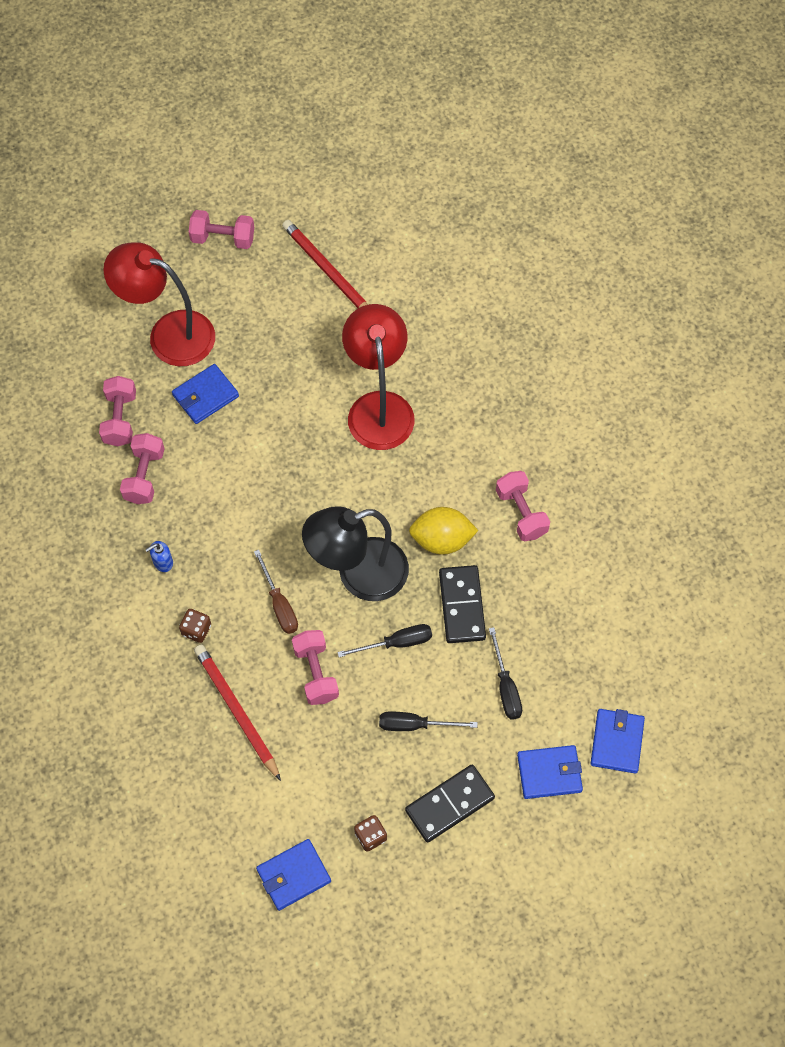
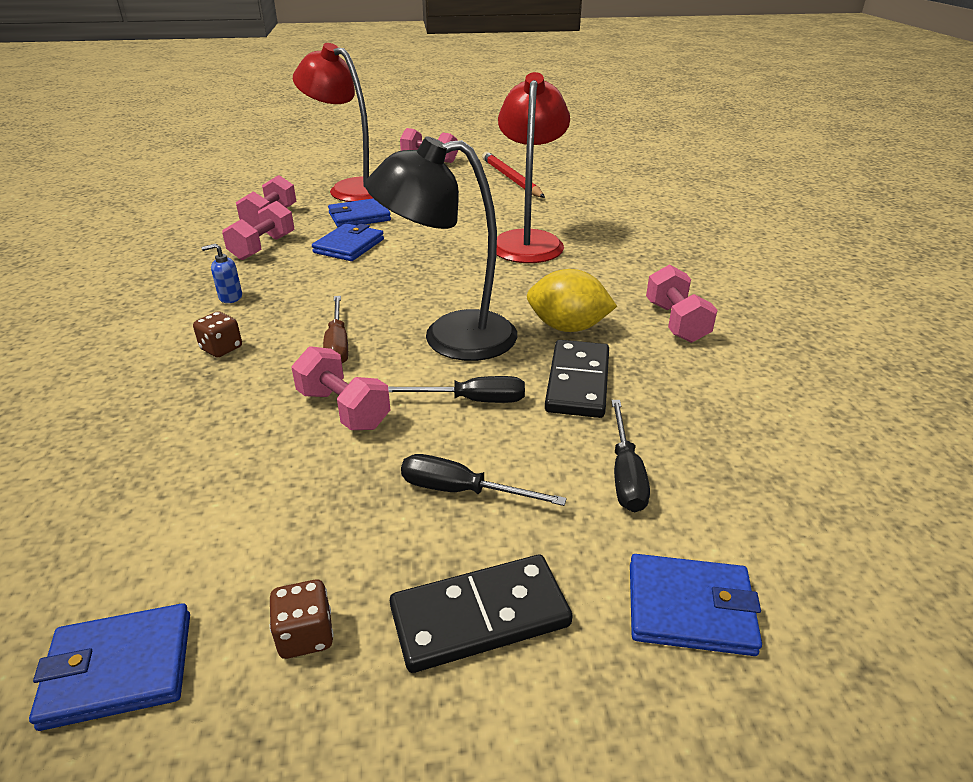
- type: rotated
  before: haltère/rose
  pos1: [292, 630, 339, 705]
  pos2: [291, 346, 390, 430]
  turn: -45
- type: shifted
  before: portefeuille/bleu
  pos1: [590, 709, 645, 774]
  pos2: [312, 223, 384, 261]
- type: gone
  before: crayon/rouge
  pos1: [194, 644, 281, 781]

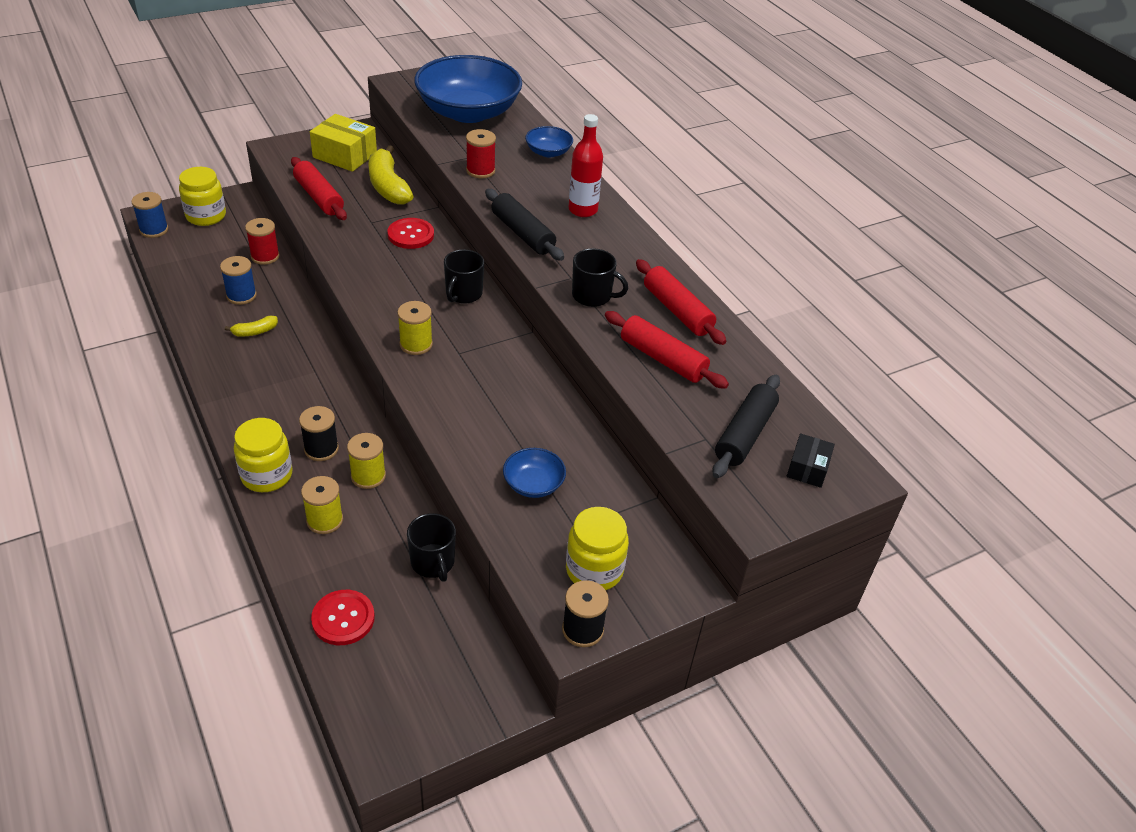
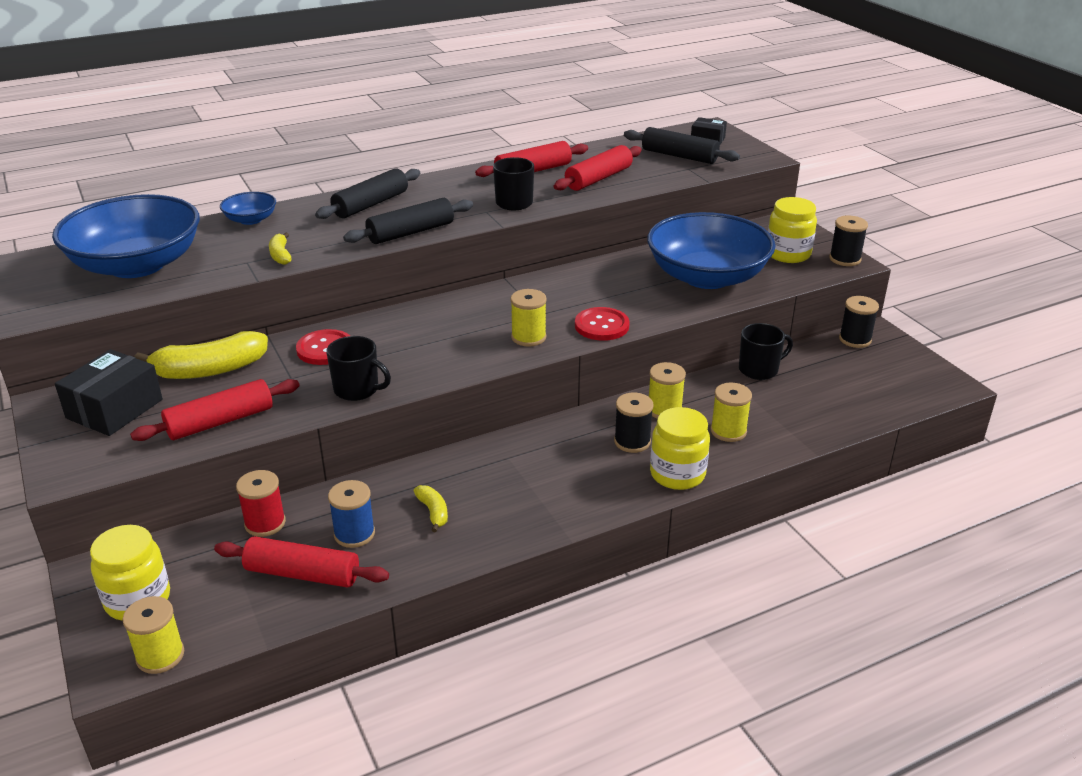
- type: repainted
  before: boîte/jaune
  after: boîte/noir
  pos1: [310, 114, 377, 172]
  pos2: [55, 349, 163, 436]
- type: repainted
  before: bobine/bleu
  after: bobine/jaune
  pos1: [131, 192, 168, 238]
  pos2: [123, 596, 184, 674]
- type: new
  after: rouleau à pâtisserie/rouge
  pos2: [214, 536, 389, 588]
- type: swapped
  before: bobine/rouge
  after: banane/jaune
  pos1: [466, 129, 496, 178]
  pos2: [269, 233, 291, 265]
- type: swapped
  before: bouteille/rouge
  after: rouleau à pâtisserie/noir
  pos1: [569, 114, 603, 217]
  pos2: [315, 168, 420, 219]
- type: shifted
  before: tasse/noir
  pos1: [444, 249, 484, 304]
  pos2: [326, 336, 391, 401]
- type: shifted
  before: bouton/rouge
  pos1: [311, 590, 375, 645]
  pos2: [575, 307, 630, 341]
- type: scaled
  before: bol/bleu
  pos1: [503, 448, 566, 498]
  pos2: [647, 212, 775, 289]
  scale: 2.31
- type: new
  after: bobine/noir
  pos2: [839, 296, 879, 348]

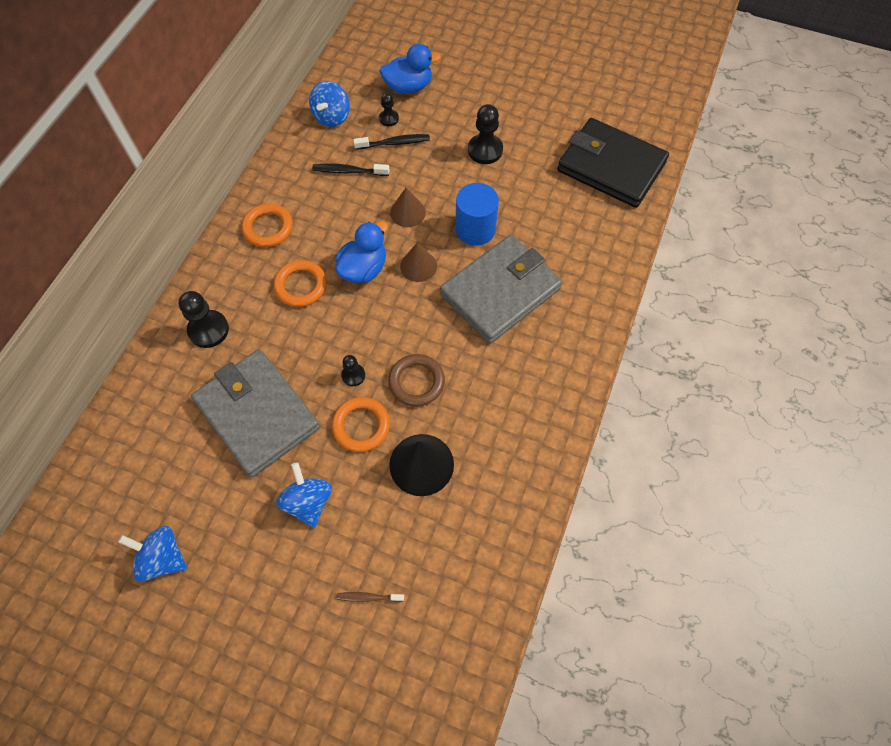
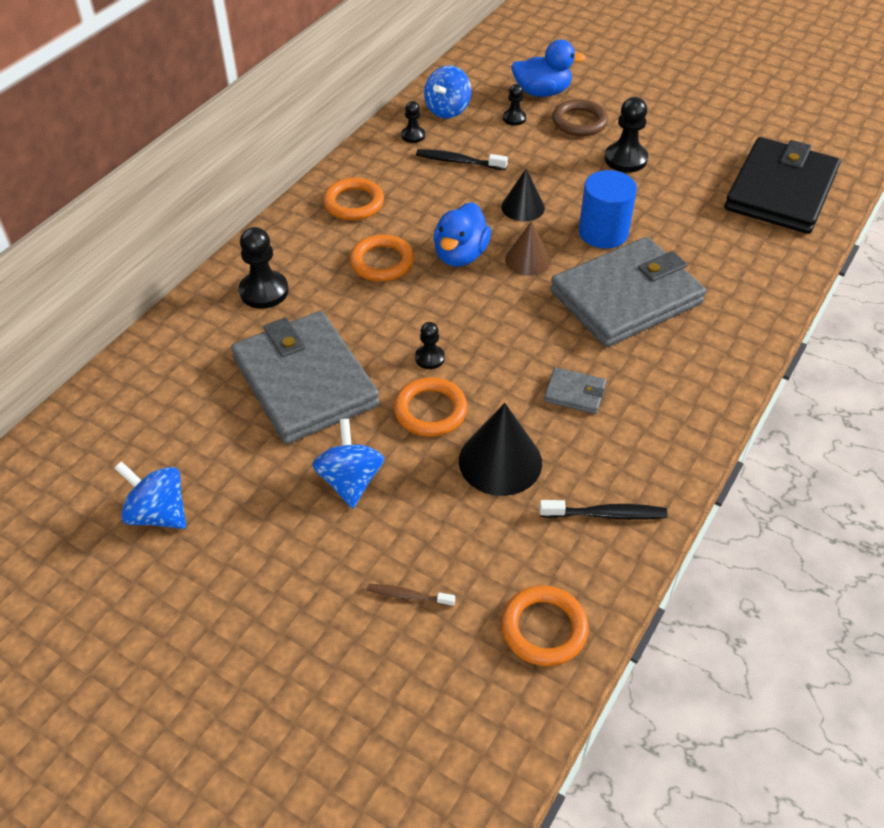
- type: new
  after: pion/noir
  pos2: [401, 101, 425, 143]
- type: rotated
  before: canard/bleu
  pos1: [335, 222, 388, 283]
  pos2: [433, 202, 491, 267]
  turn: 150
- type: repainted
  before: cône/marron
  after: cône/noir
  pos1: [390, 188, 426, 227]
  pos2: [501, 169, 545, 222]
- type: new
  after: anneau/orange
  pos2: [501, 585, 589, 666]
- type: shifted
  before: brosse à dents/noir
  pos1: [353, 134, 430, 150]
  pos2: [539, 500, 668, 520]
- type: new
  after: portefeuille/gris
  pos2: [544, 367, 606, 414]
- type: shifted
  before: anneau/marron
  pos1: [388, 354, 445, 407]
  pos2: [552, 99, 608, 136]
- type: rotated
  before: portefeuille/noir
  pos1: [557, 118, 669, 208]
  pos2: [725, 137, 840, 234]
  turn: 75

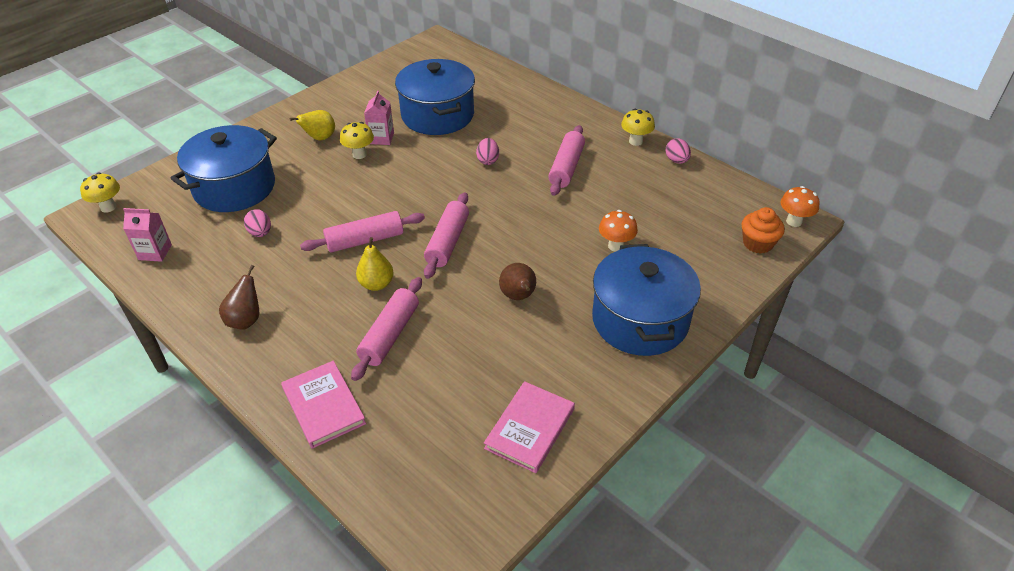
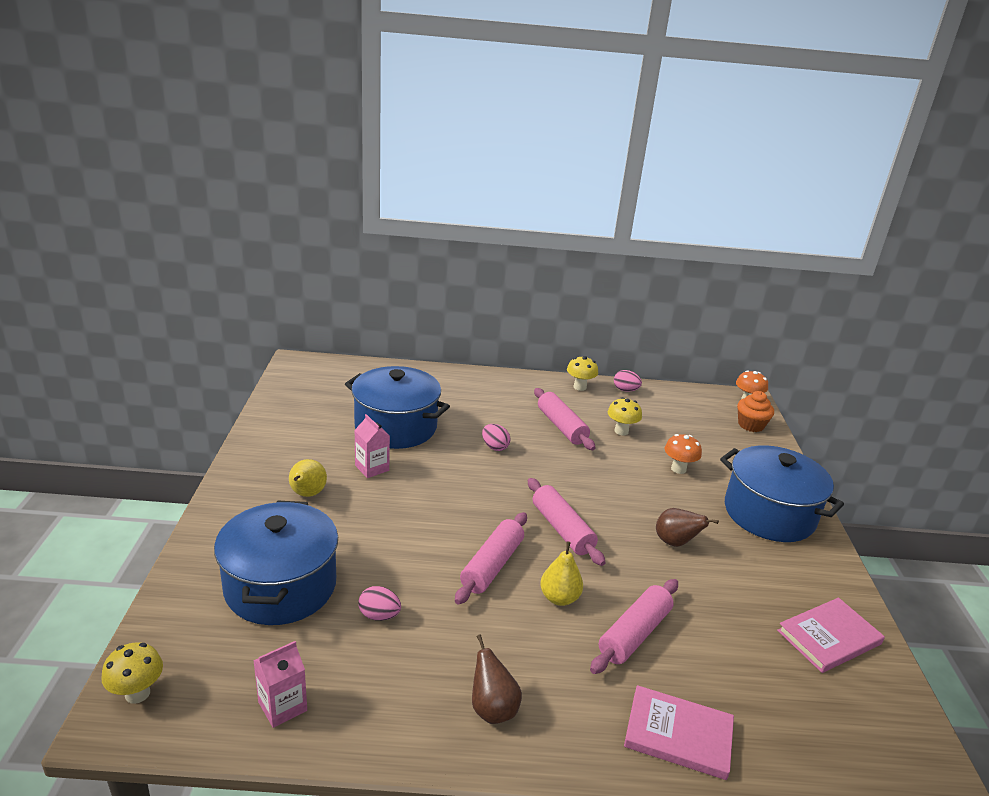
- type: rotated
  before: rouleau à pâtisserie/rose
  pos1: [351, 277, 422, 381]
  pos2: [590, 579, 678, 674]
  turn: 60
- type: shifted
  before: champignon/jaune
  pos1: [340, 122, 374, 159]
  pos2: [608, 397, 642, 435]
- type: rotated
  before: livre/rose
  pos1: [484, 381, 575, 473]
  pos2: [777, 598, 885, 673]
  turn: 75

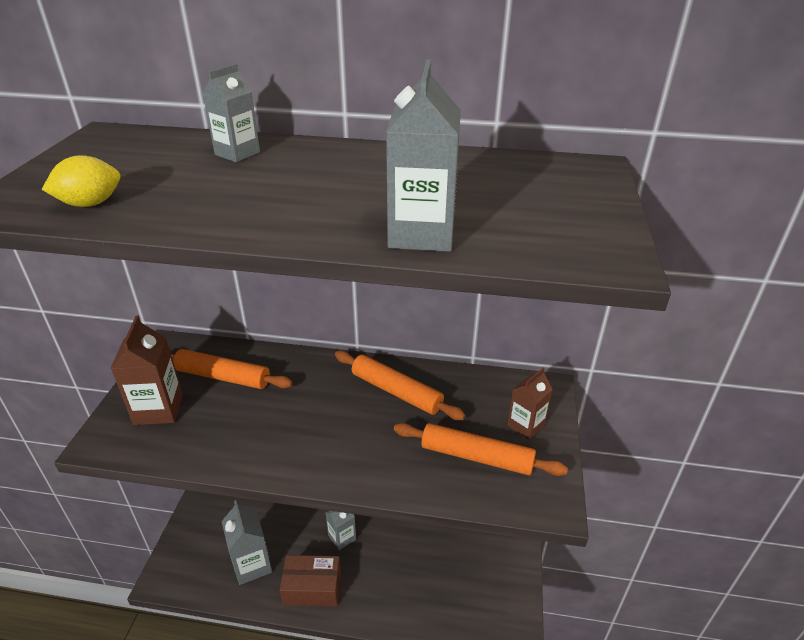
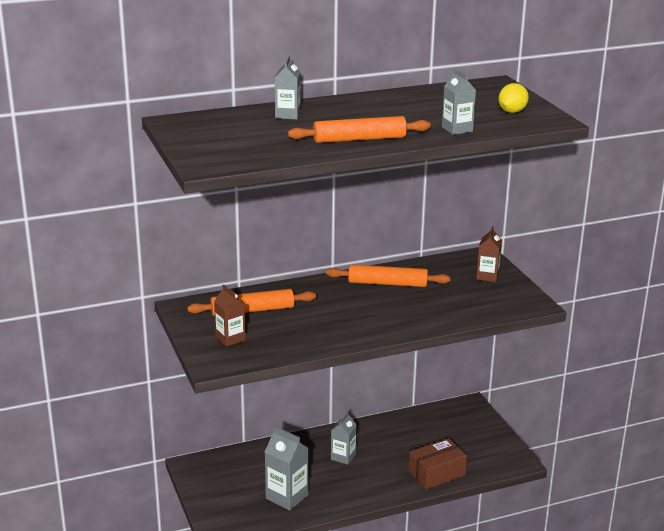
- type: scaled
  before: brique de lait/marron
  pos1: [110, 315, 183, 425]
  pos2: [214, 285, 245, 347]
  scale: 0.66
- type: shifted
  before: rouleau à pâtisserie/orange
  pos1: [394, 423, 568, 476]
  pos2: [288, 116, 431, 143]
- type: shifted
  before: boîte/marron
  pos1: [280, 555, 341, 607]
  pos2: [409, 438, 467, 489]
- type: scaled
  before: brique de lait/gris
  pos1: [386, 59, 461, 252]
  pos2: [442, 69, 476, 135]
  scale: 0.66
- type: shifted
  before: citron/jaune
  pos1: [42, 155, 120, 207]
  pos2: [498, 83, 529, 113]

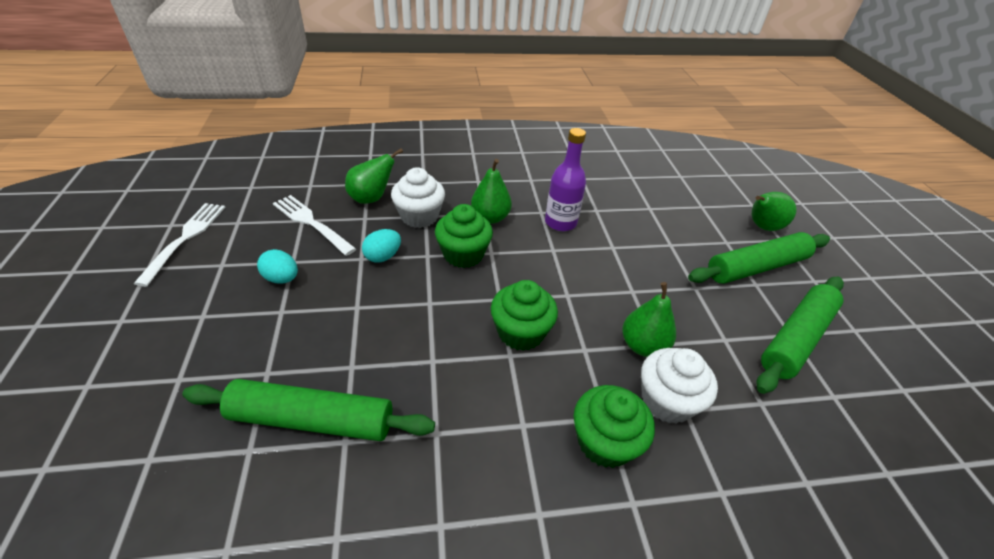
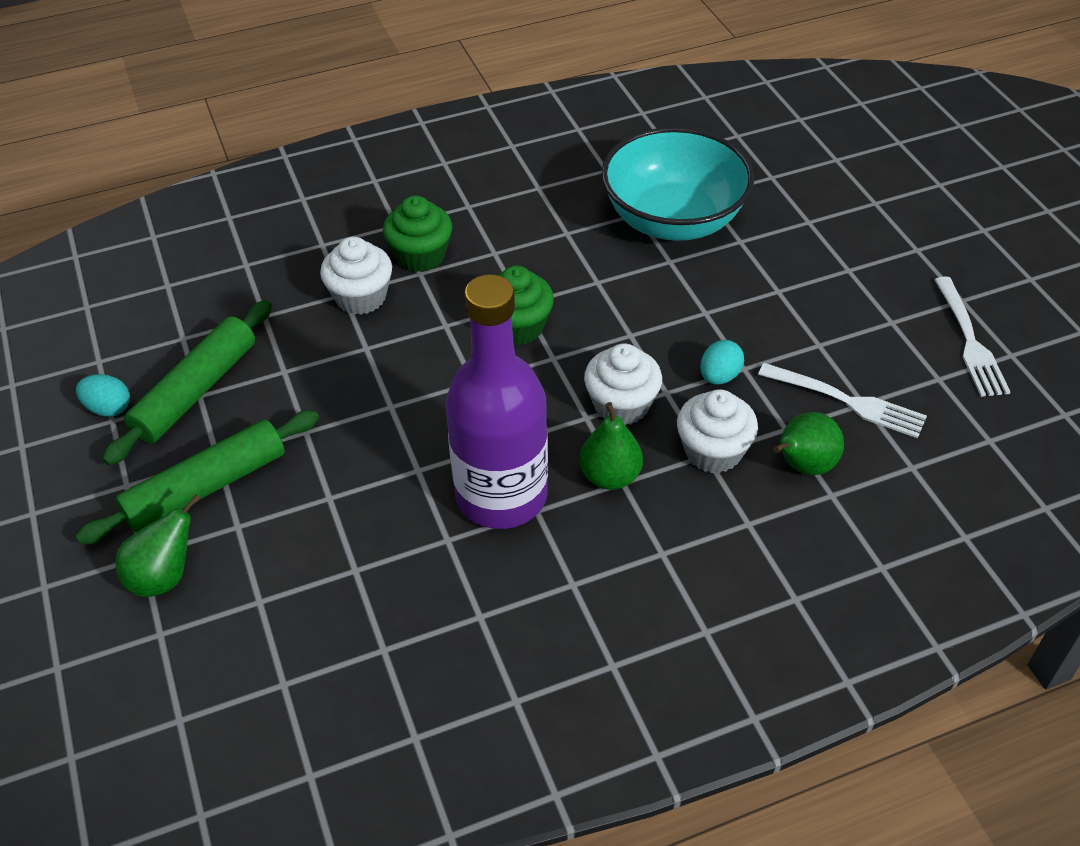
- type: shifted
  before: œuf/turquoise
  pos1: [257, 249, 298, 284]
  pos2: [76, 374, 130, 417]
- type: scaled
  before: bouteille/violet
  pos1: [545, 128, 586, 231]
  pos2: [445, 274, 548, 529]
  scale: 1.78
- type: repainted
  before: muffin/vert
  after: muffin/blanc
  pos1: [435, 204, 493, 268]
  pos2: [584, 343, 662, 425]
- type: swapped
  before: rouleau à pâtisserie/vert
  after: bol/turquoise
  pos1: [182, 379, 435, 441]
  pos2: [601, 127, 754, 241]
- type: gone
  before: poire/vert
  pos1: [622, 282, 676, 357]

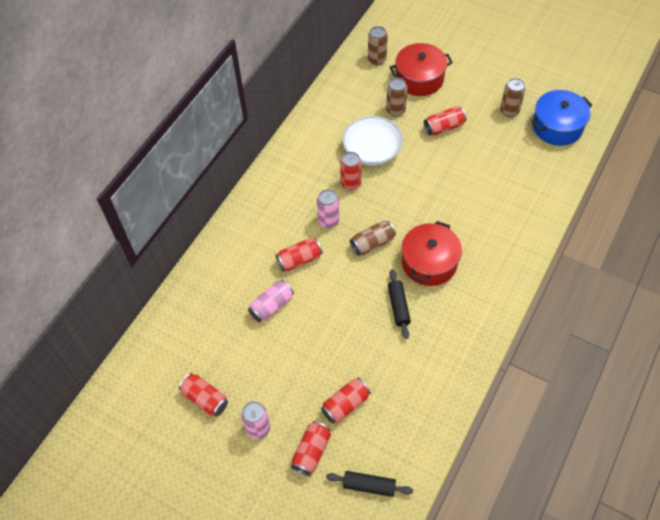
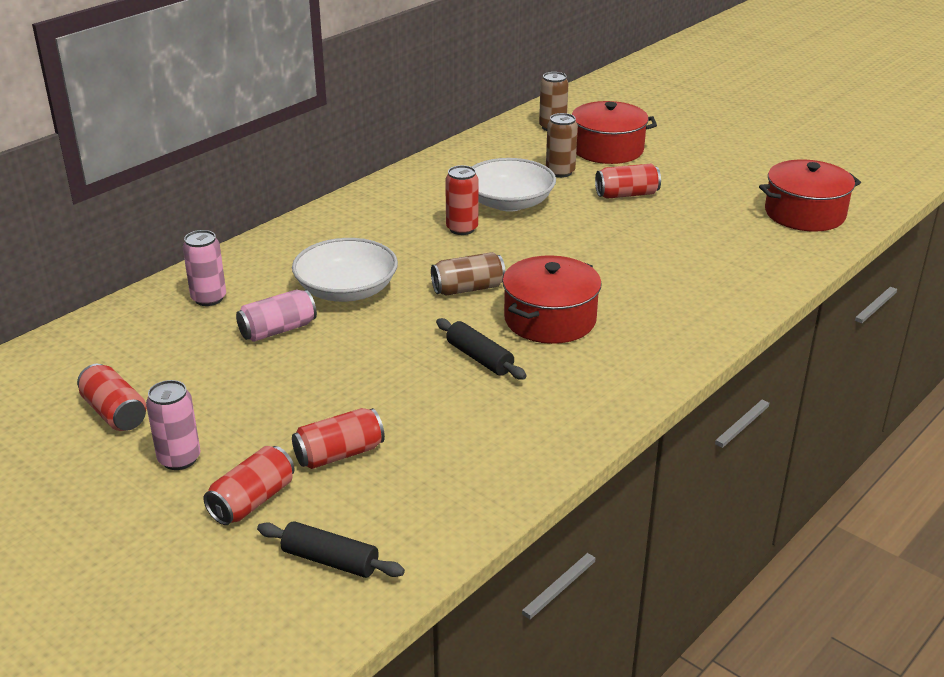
- type: shifted
  before: canette/rose
  pos1: [317, 189, 339, 228]
  pos2: [183, 230, 226, 306]
- type: swapped
  before: canette/rouge
  after: bol/blanc
  pos1: [275, 237, 323, 271]
  pos2: [292, 238, 398, 302]
- type: rotated
  before: rouleau à pâtisserie/noir
  pos1: [388, 269, 411, 339]
  pos2: [436, 318, 527, 380]
  turn: -45
- type: repainted
  before: marmite/bleu
  after: marmite/rouge
  pos1: [531, 90, 592, 146]
  pos2: [759, 160, 861, 231]
- type: gone
  before: canette/marron
  pos1: [500, 78, 526, 117]

